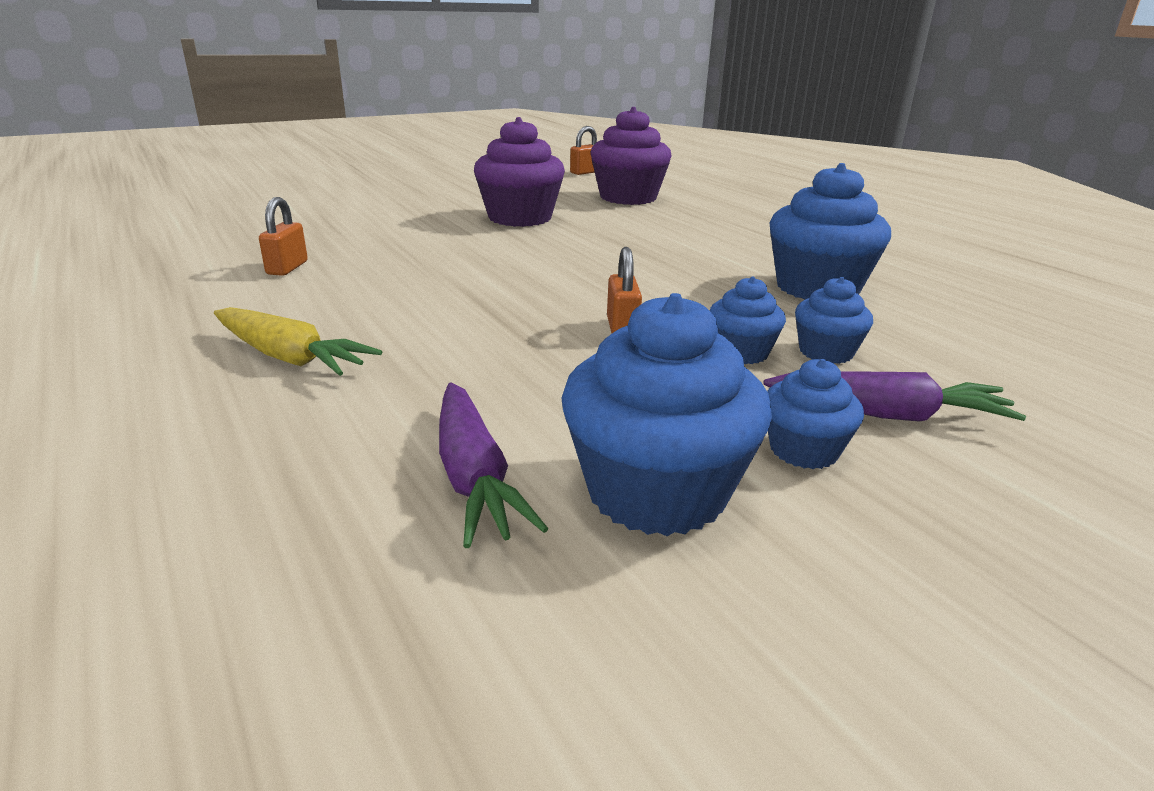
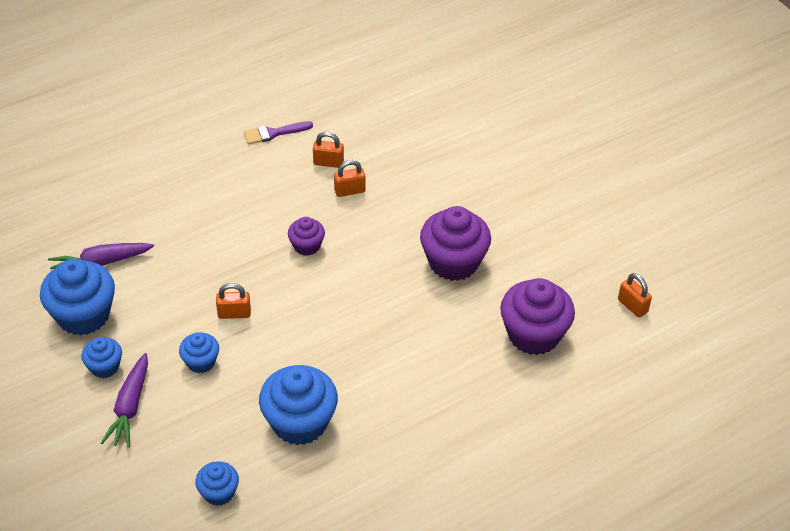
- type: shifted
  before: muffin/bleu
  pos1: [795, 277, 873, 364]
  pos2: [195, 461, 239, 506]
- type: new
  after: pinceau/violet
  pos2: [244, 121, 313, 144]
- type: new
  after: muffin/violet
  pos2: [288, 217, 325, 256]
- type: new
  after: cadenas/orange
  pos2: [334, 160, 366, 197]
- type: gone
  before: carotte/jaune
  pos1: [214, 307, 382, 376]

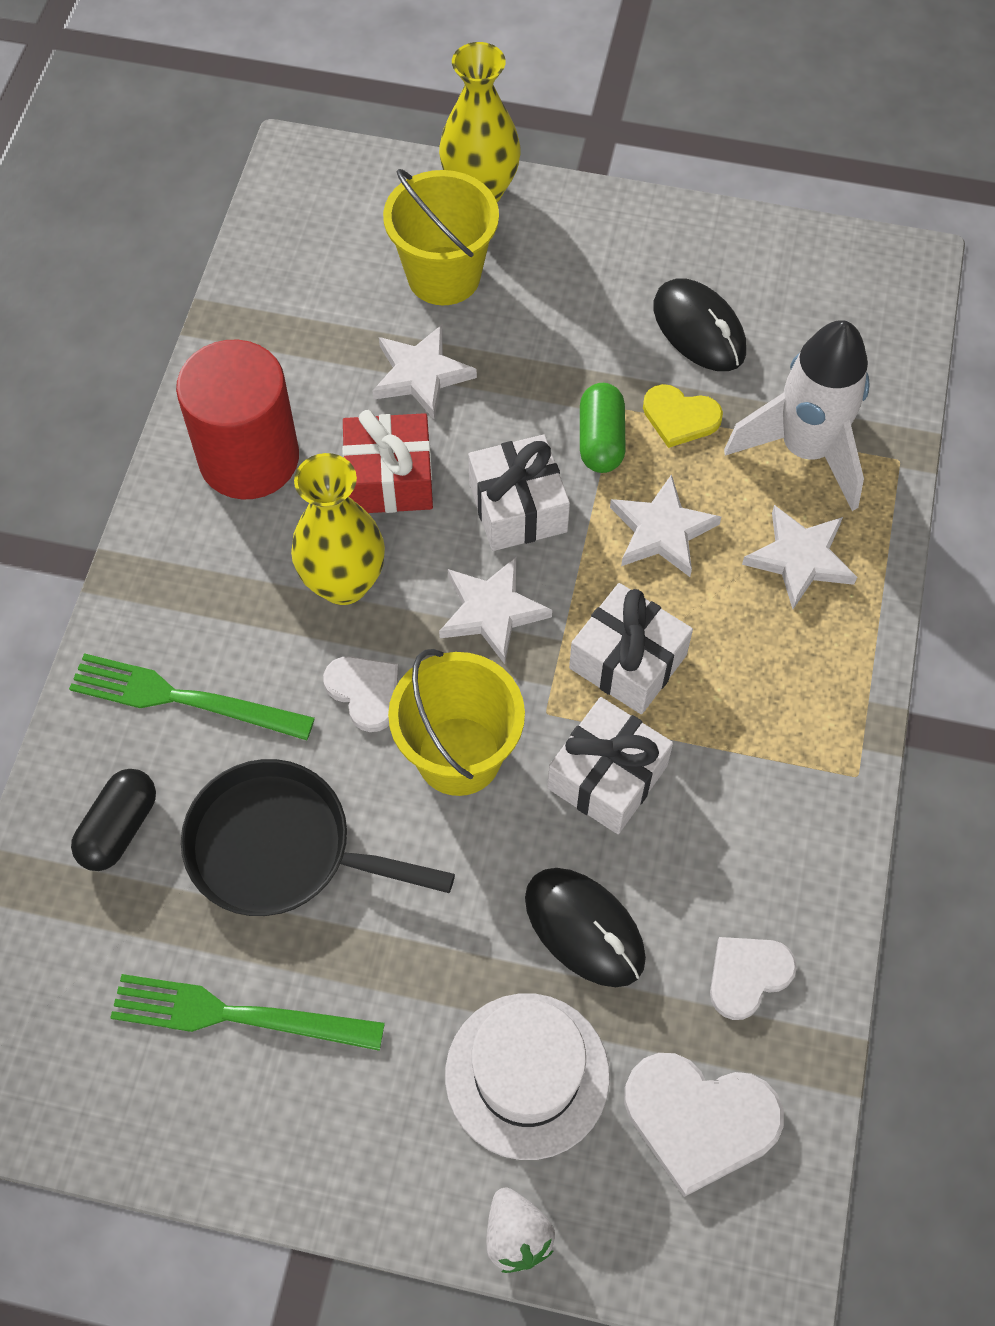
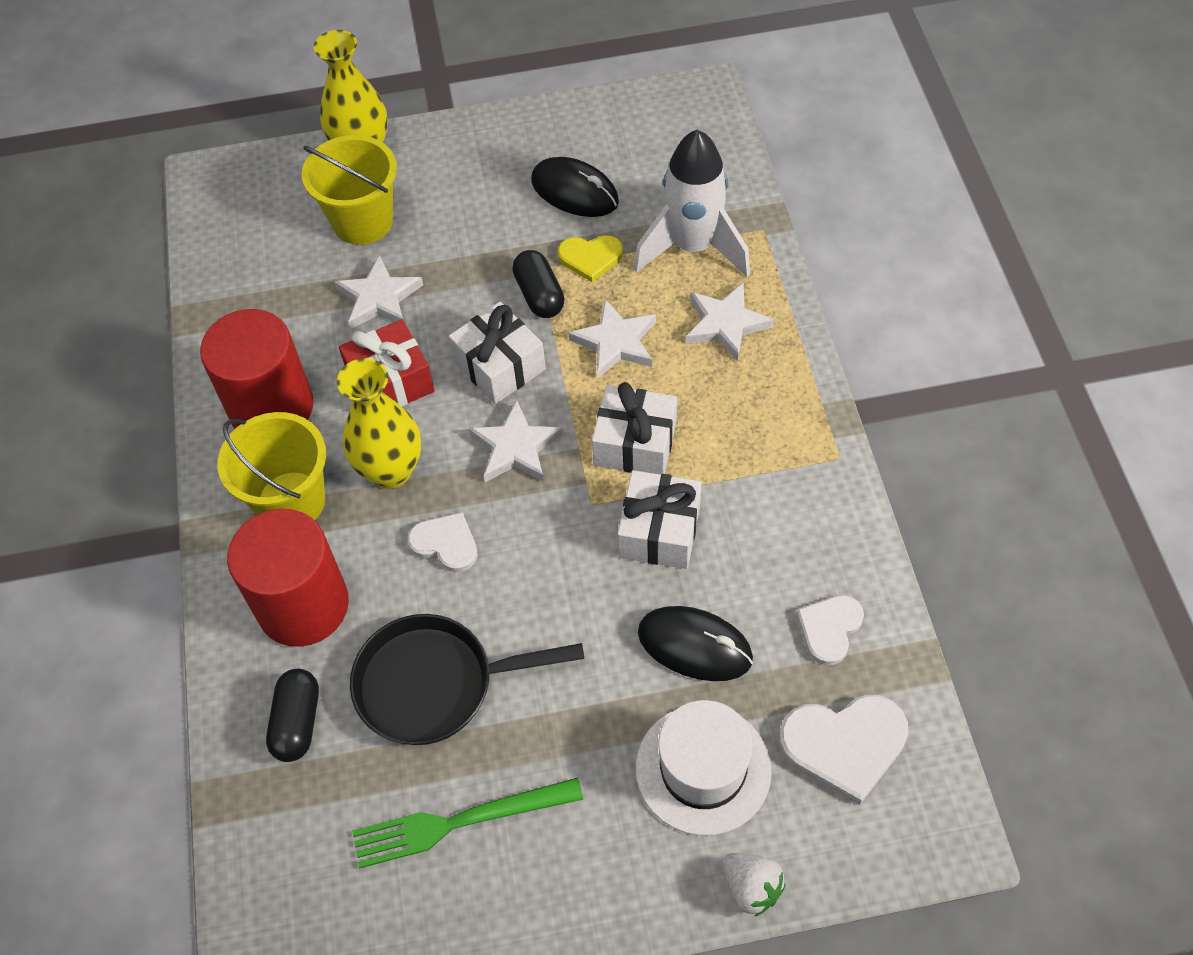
- type: shifted
  before: seau/jaune
  pos1: [388, 649, 525, 796]
  pos2: [217, 412, 326, 520]
- type: swapped
  before: fourchette/vert
  after: cylindre/rouge
  pos1: [69, 653, 315, 740]
  pos2: [227, 509, 349, 647]
- type: repainted
  before: gélule/vert
  after: gélule/noir
  pos1: [580, 383, 626, 473]
  pos2: [512, 250, 564, 318]

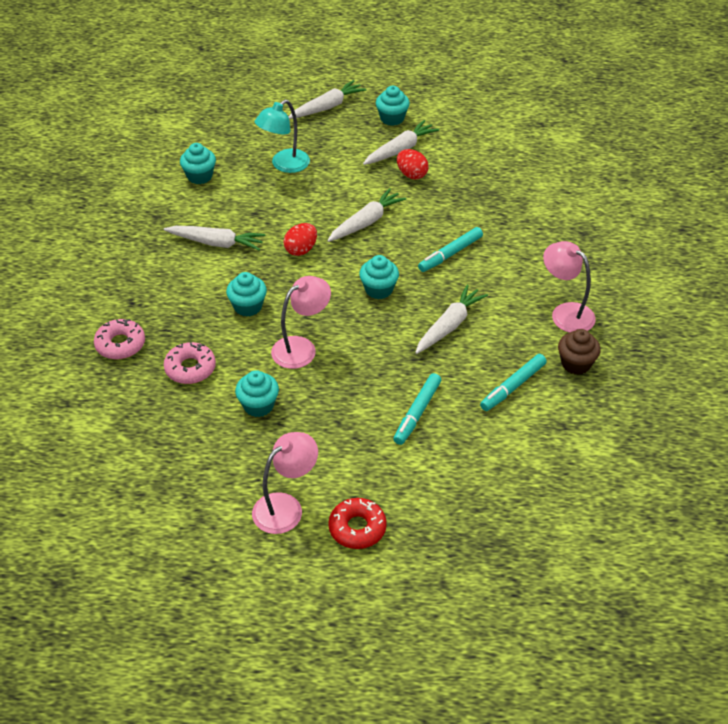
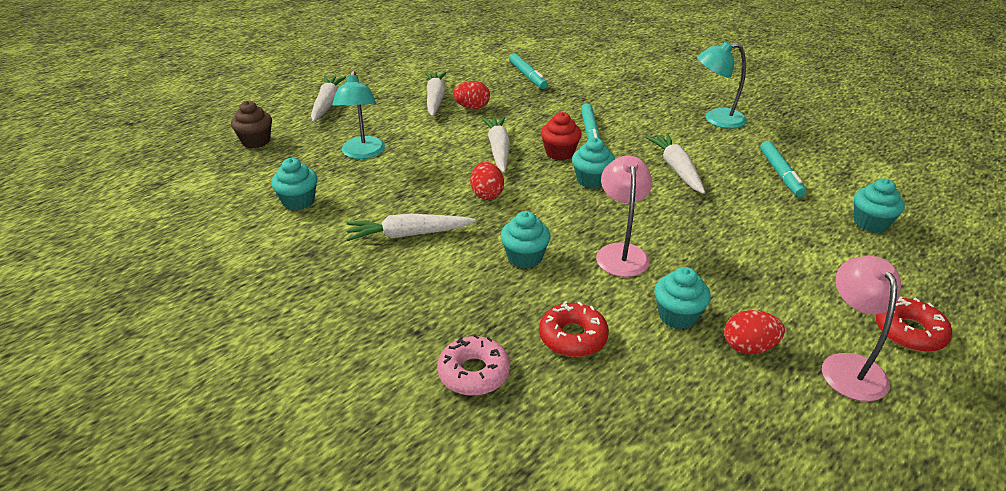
- type: shifted
  before: muffin/marron
  pos1: [558, 329, 601, 375]
  pos2: [231, 101, 272, 148]
- type: rotated
  before: carotte/blanc
  pos1: [164, 226, 265, 250]
  pos2: [347, 214, 476, 241]
  turn: -150
- type: shifted
  before: feutre/turquoise
  pos1: [393, 373, 441, 445]
  pos2: [509, 53, 548, 89]
- type: repainted
  before: beignet/rose
  after: beignet/rouge
  pos1: [164, 342, 216, 384]
  pos2: [539, 301, 609, 357]
- type: new
  after: muffin/rouge
  pos2: [541, 112, 582, 160]
- type: repainted
  before: lampe/rose
  after: lampe/turquoise
  pos1: [543, 241, 596, 333]
  pos2: [697, 41, 747, 129]
- type: new
  after: œuf/rouge
  pos2: [724, 310, 785, 354]
- type: shifted
  before: muffin/turquoise
  pos1: [376, 86, 410, 126]
  pos2: [854, 178, 905, 233]

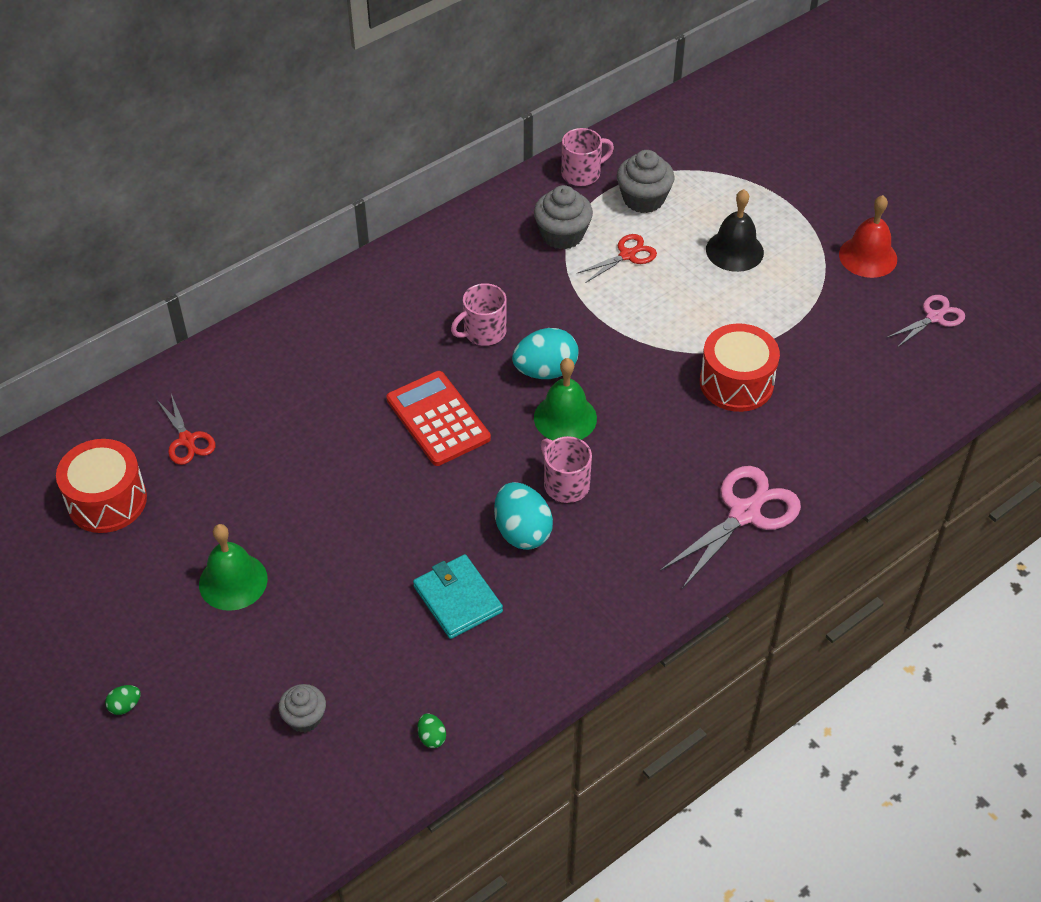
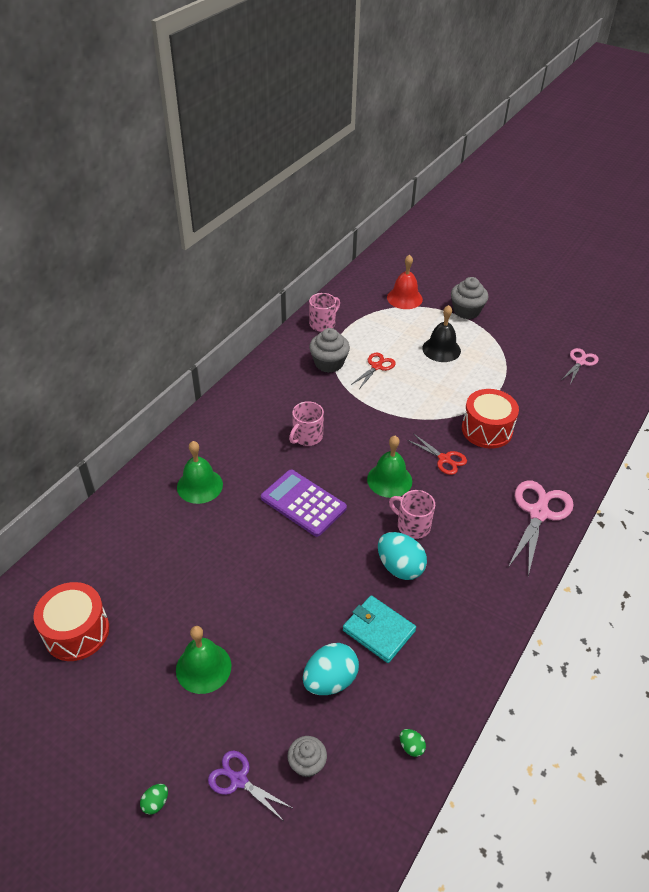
- type: new
  after: cloche/vert
  pos2: [177, 441, 223, 504]
- type: new
  after: ciseaux/violet
  pos2: [208, 750, 294, 821]
- type: repainted
  before: calculatrice/rouge
  after: calculatrice/violet
  pos1: [386, 371, 491, 466]
  pos2: [261, 470, 347, 537]
- type: shifted
  before: œuf/turquoise
  pos1: [512, 328, 579, 379]
  pos2: [303, 643, 359, 695]
- type: shifted
  before: cloche/rouge
  pos1: [839, 195, 897, 278]
  pos2: [387, 254, 423, 309]
- type: shifted
  before: ciseaux/rouge
  pos1: [156, 394, 215, 465]
  pos2: [407, 433, 467, 475]
- type: shifted
  before: muffin/gris
  pos1: [617, 150, 675, 213]
  pos2: [451, 277, 488, 319]

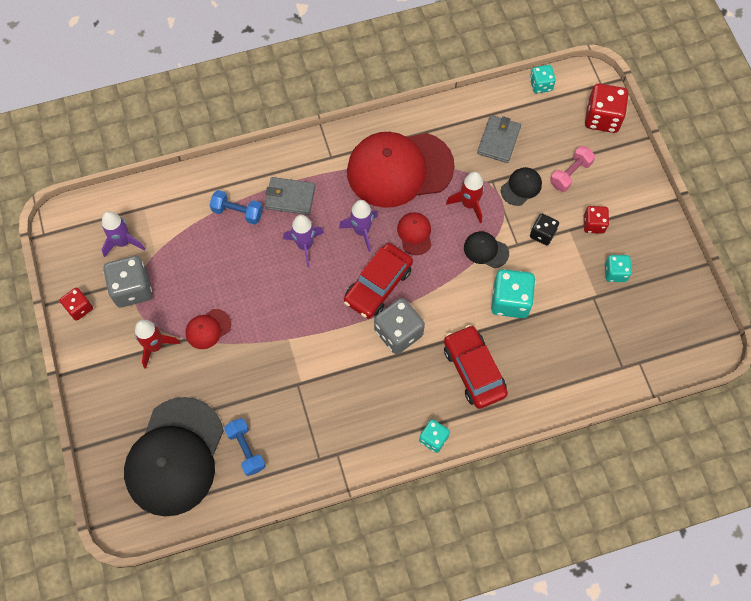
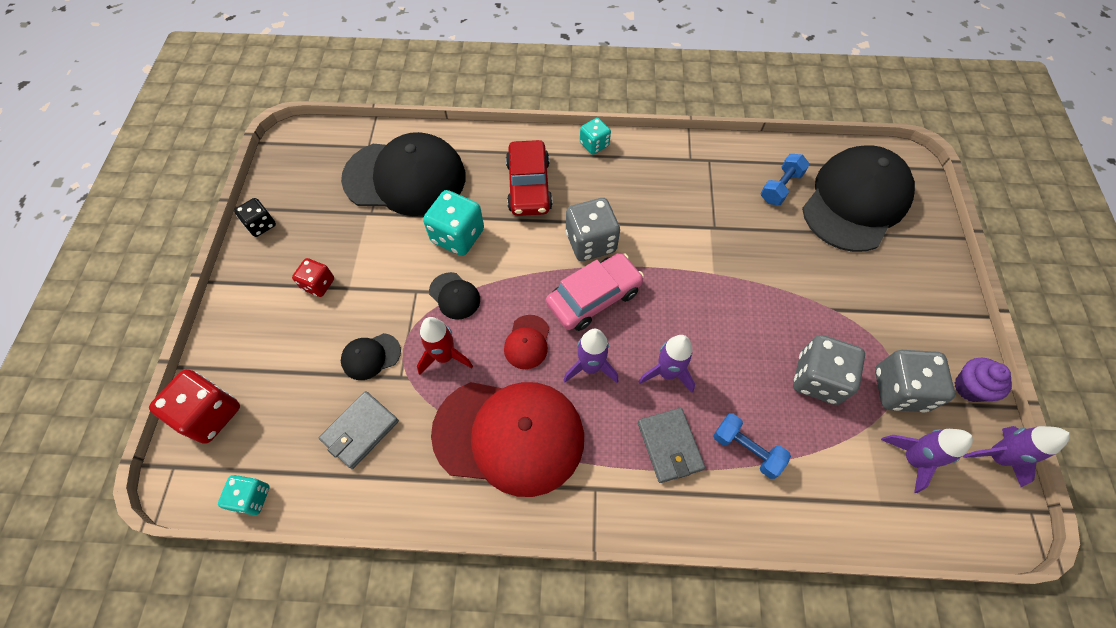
- type: shifted
  before: dé/noir
  pos1: [530, 214, 559, 245]
  pos2: [234, 198, 276, 237]
- type: new
  after: casquette/noir
  pos2: [341, 132, 466, 216]
- type: repainted
  before: voiture/rouge
  after: voiture/rose
  pos1: [344, 243, 413, 319]
  pos2: [546, 253, 644, 331]
- type: rotated
  before: portefeuille/gris
  pos1: [265, 177, 316, 215]
  pos2: [638, 408, 705, 483]
  turn: 45
- type: rotated
  before: haltère/bleu
  pos1: [224, 418, 266, 476]
  pos2: [761, 154, 810, 205]
  turn: 45
- type: new
  after: dé/gris
  pos2: [793, 335, 865, 405]
- type: swapped
  before: dé/rouge
  after: muffin/violet
  pos1: [60, 287, 93, 321]
  pos2: [954, 358, 1012, 402]
- type: new
  after: fusée/violet
  pos2: [963, 426, 1070, 487]
- type: gone
  before: fusée/rouge
  pos1: [135, 320, 180, 369]
- type: gone
  before: casquette/rouge
  pos1: [185, 309, 231, 349]
- type: gone
  before: haltère/rose
  pos1: [550, 146, 595, 192]
- type: gone
  before: dé/turquoise
  pos1: [605, 255, 632, 282]

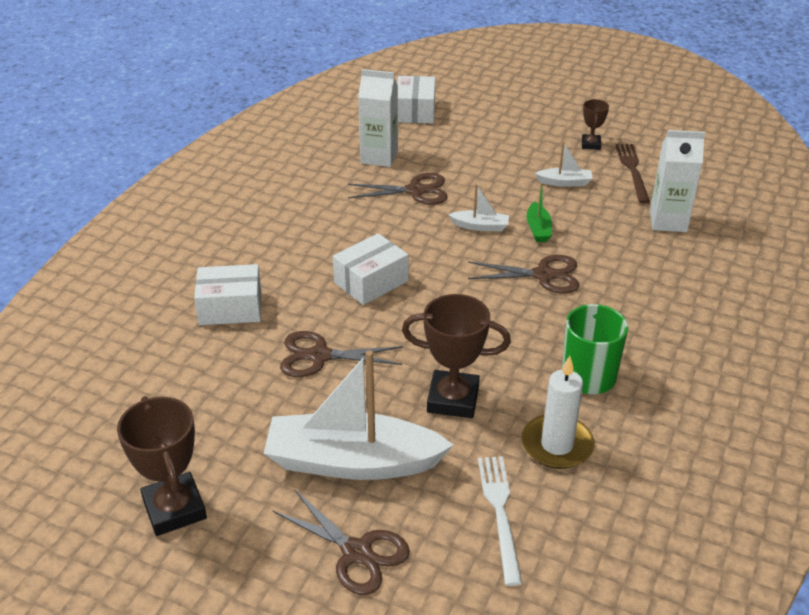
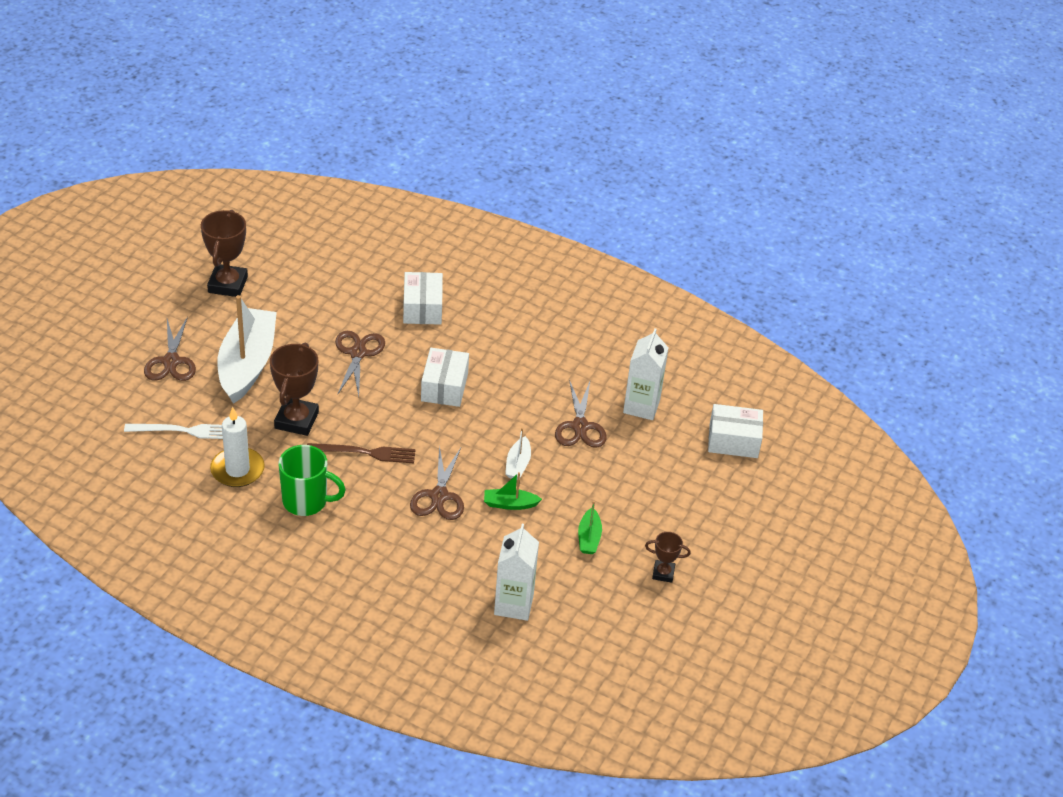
- type: rotated
  before: ciseaux/marron
  pos1: [272, 490, 410, 595]
  pos2: [144, 316, 196, 381]
  turn: -45
- type: rotated
  before: trophée/marron
  pos1: [117, 396, 207, 536]
  pos2: [201, 210, 248, 297]
  turn: -60
- type: shifted
  before: fourchette/marron
  pos1: [616, 144, 650, 204]
  pos2: [307, 443, 416, 463]
- type: rotated
  before: boîte/blanc
  pos1: [333, 233, 408, 305]
  pos2: [421, 348, 469, 407]
  turn: 45
- type: repainted
  before: bateau/blanc
  after: bateau/vert
  pos1: [535, 142, 593, 187]
  pos2: [578, 501, 602, 554]

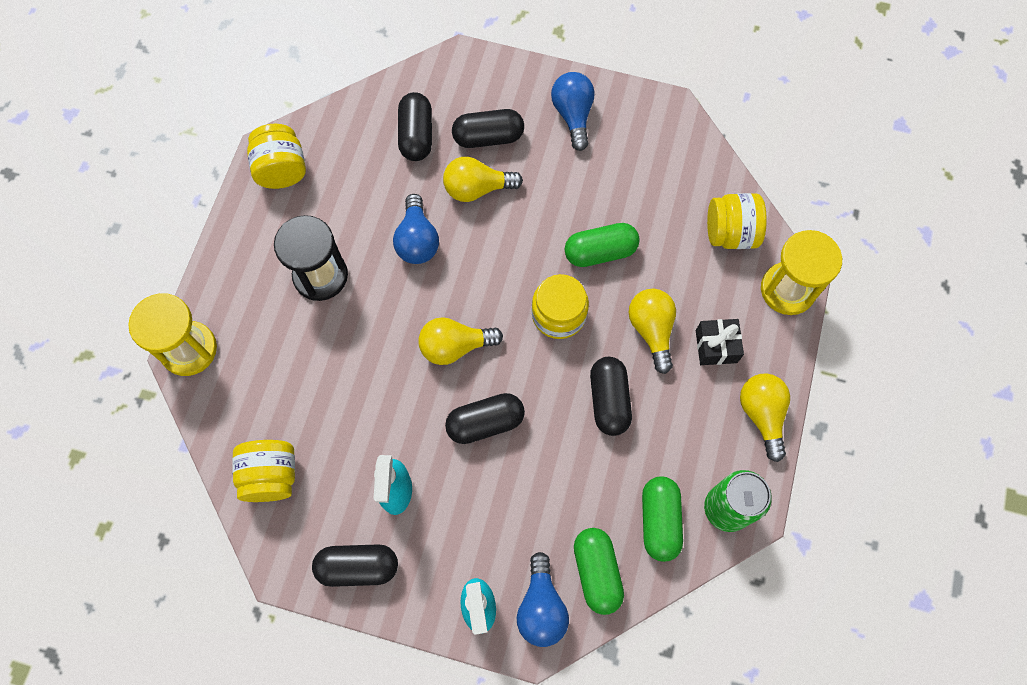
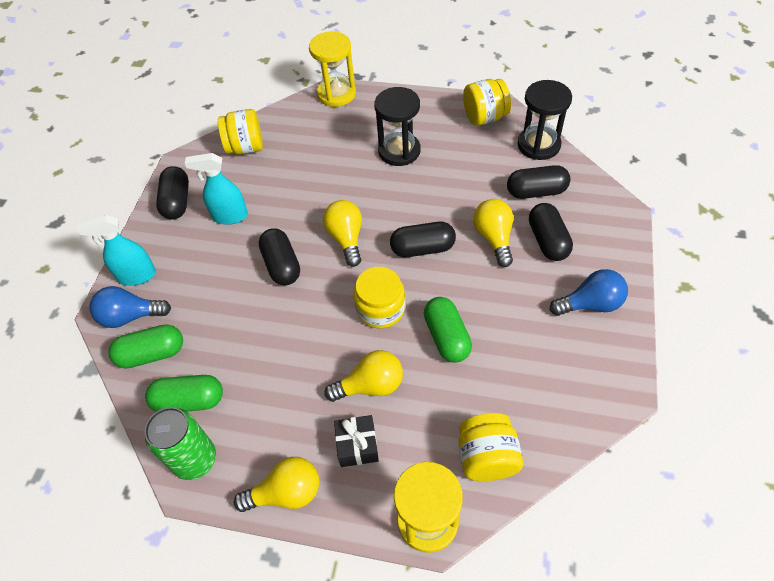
- type: shifted
  before: gélule/noir
  pos1: [590, 357, 632, 436]
  pos2: [390, 222, 456, 257]
- type: new
  after: sablier/noir
  pos2: [517, 80, 572, 160]
- type: gone
  before: ampoule/bleu
  pos1: [393, 194, 439, 264]

